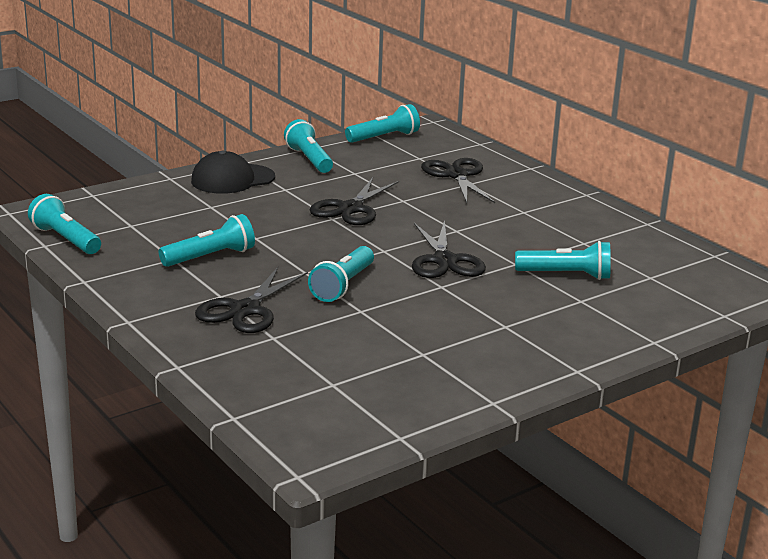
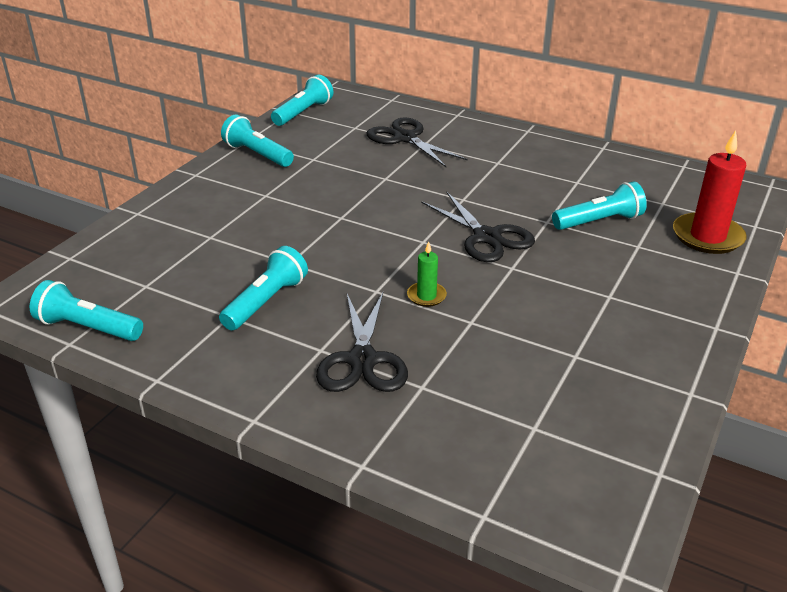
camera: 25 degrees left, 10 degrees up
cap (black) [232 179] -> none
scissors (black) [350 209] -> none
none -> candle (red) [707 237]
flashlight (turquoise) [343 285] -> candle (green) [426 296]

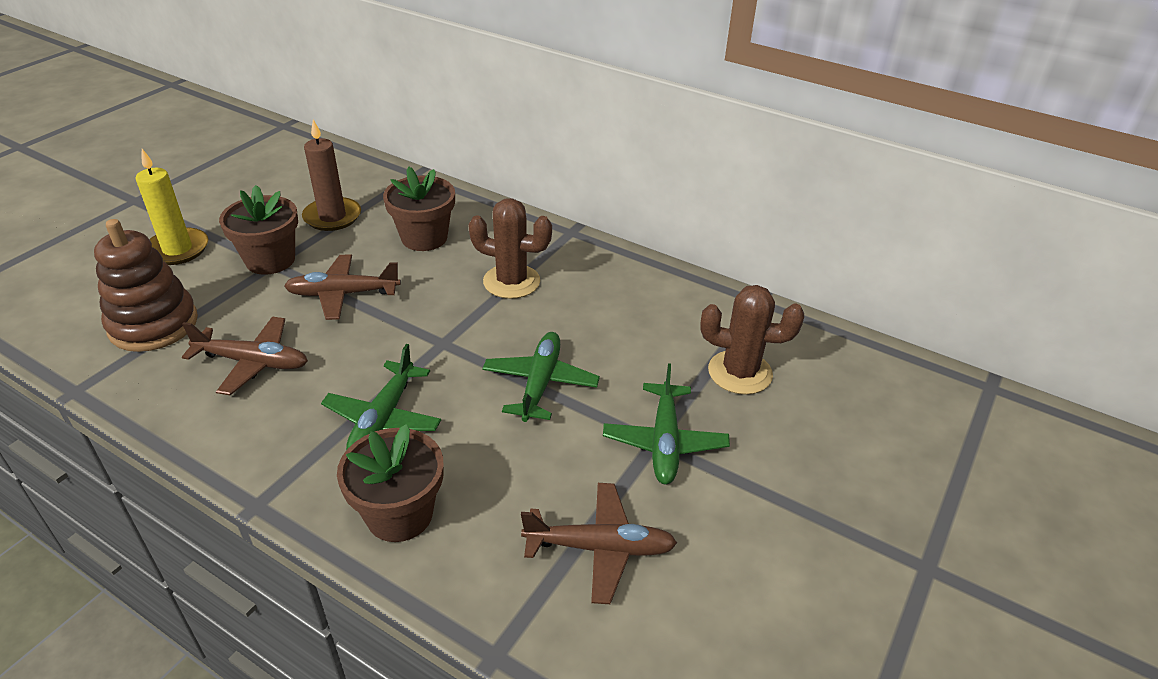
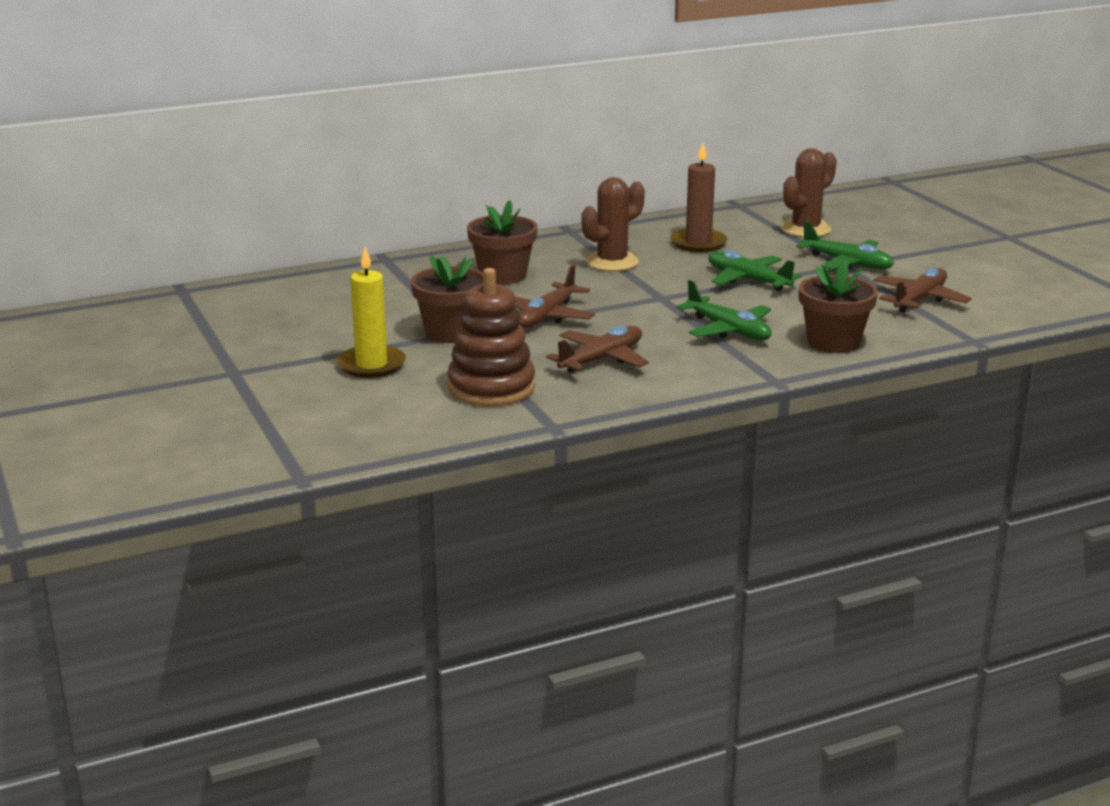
camera: 55 degrees left, 15 degrees down
candle (brown) [332 217] -> candle (brown) [698 243], moved

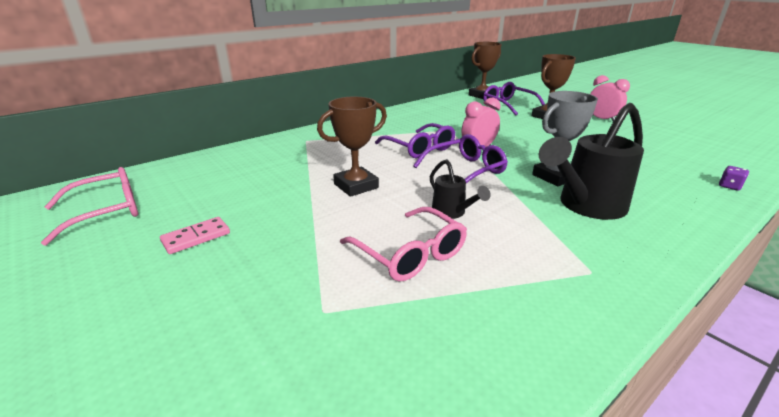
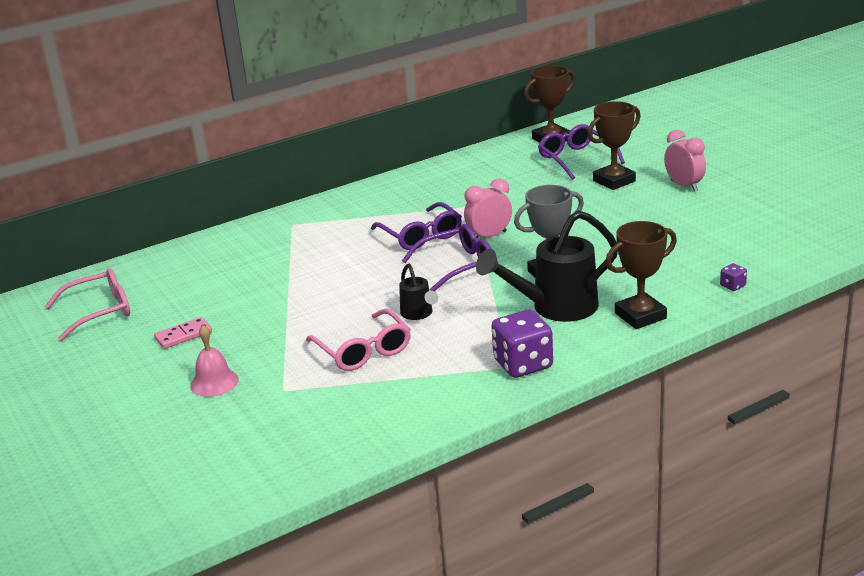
camera: 10 degrees right, 0 degrees up
none -> bell (pink) [214 382]
none -> dice (purple) [523 364]
trophy (brown) [356 186] -> trophy (brown) [640 316], moved

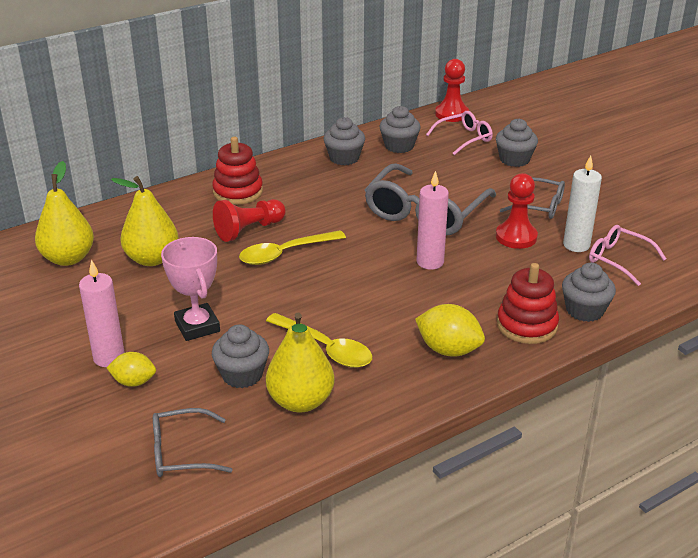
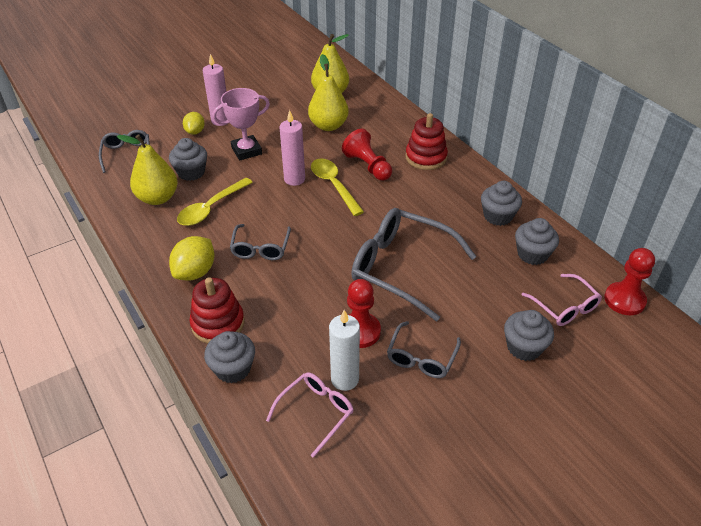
camera: 90 degrees right, 10 degrees up
none -> glasses (grey) [260 248]
candle (pink) [430 262] -> candle (pink) [294 179], moved

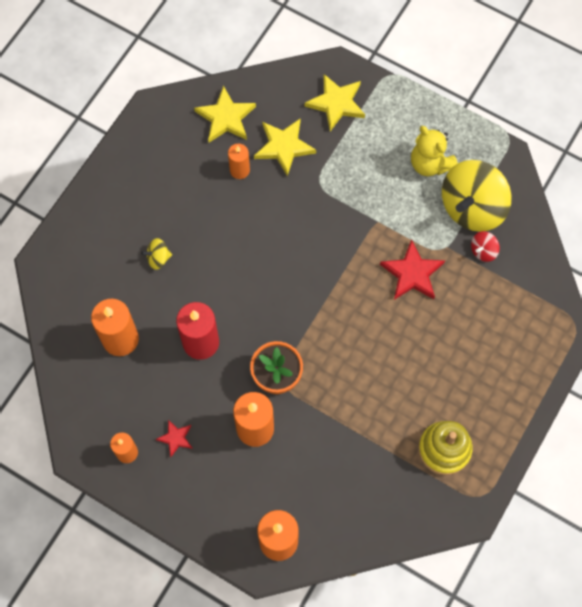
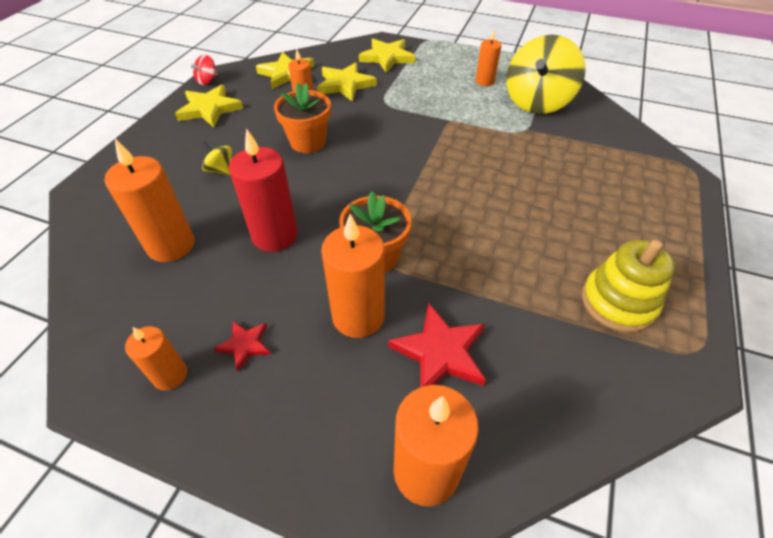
camera: 10 degrees left, 20 degrees down
none -> star (yellow) [209 109]
none -> flower pot (orange) [308 142]
star (red) [412 273] -> star (red) [440 352], moved
spinning top (red) [483 251] -> spinning top (red) [207 81], moved
teddy bear (yellow) [430 164] -> candle (orange) [484 81]
spinning top (yellow) [158 258] -> spinning top (yellow) [221 170], 60 degrees clockwise

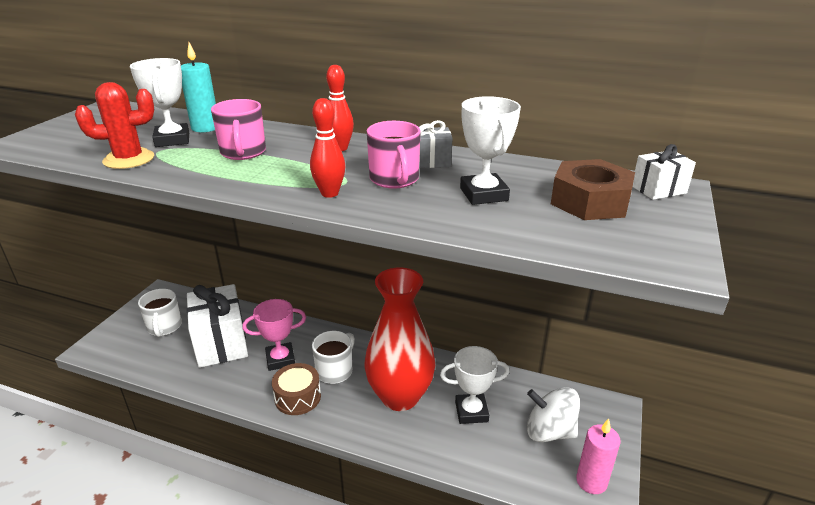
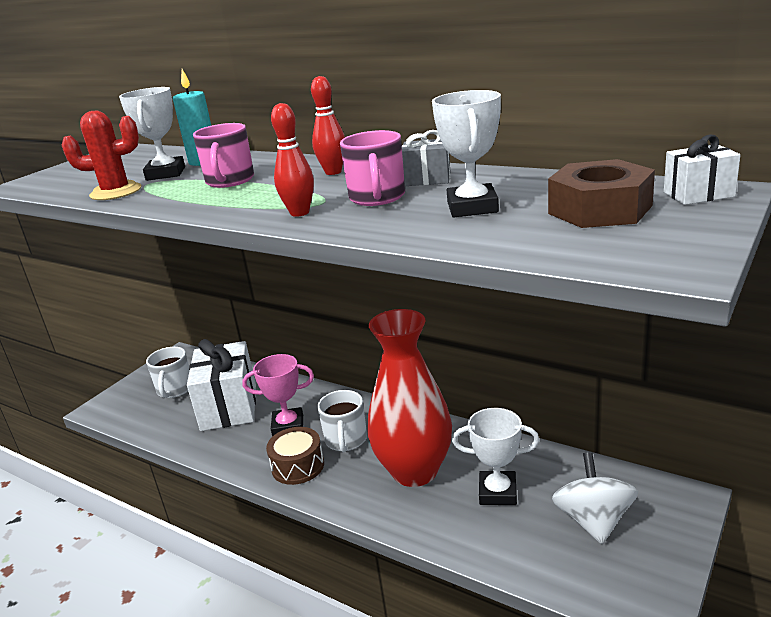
camera: 15 degrees right, 5 degrees down
candle (pink) [591 481] -> none
mug (white) [335 371] -> mug (white) [346 440], 135 degrees clockwise
spinning top (white) [549 431] -> spinning top (white) [593 521], 60 degrees clockwise

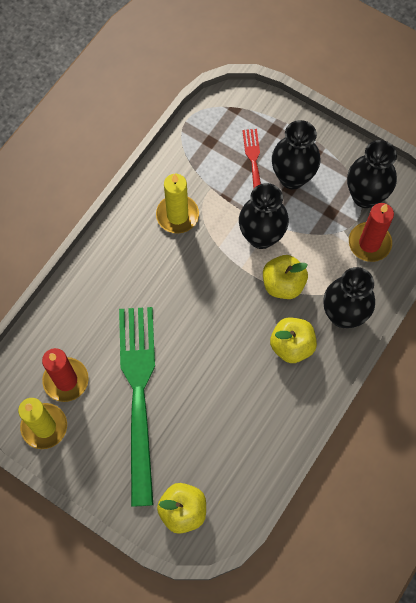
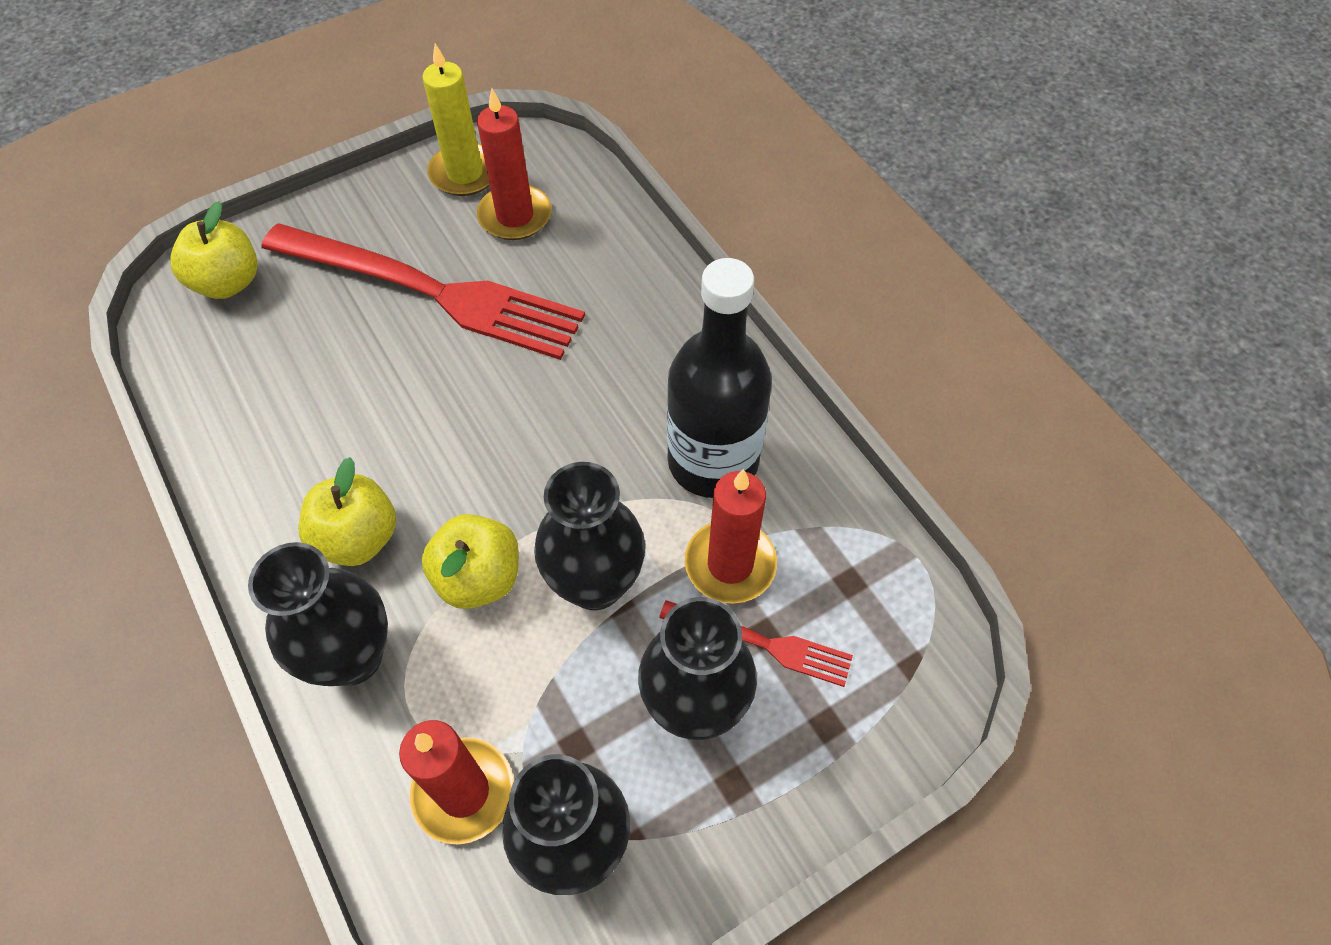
camera: 115 degrees right, 10 degrees down
none -> candle (red) [730 564]
candle (yellow) [177 215] -> bottle (black) [713 461]
fork (green) [139 394] -> fork (red) [432 292]

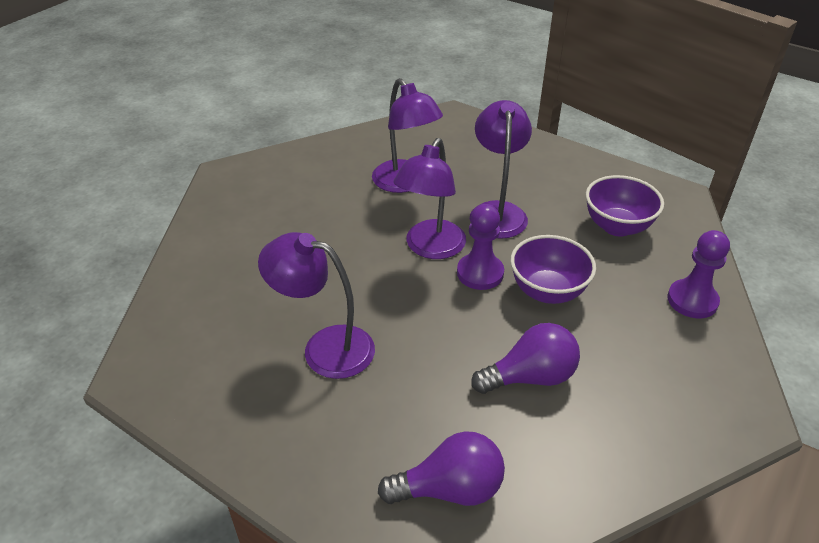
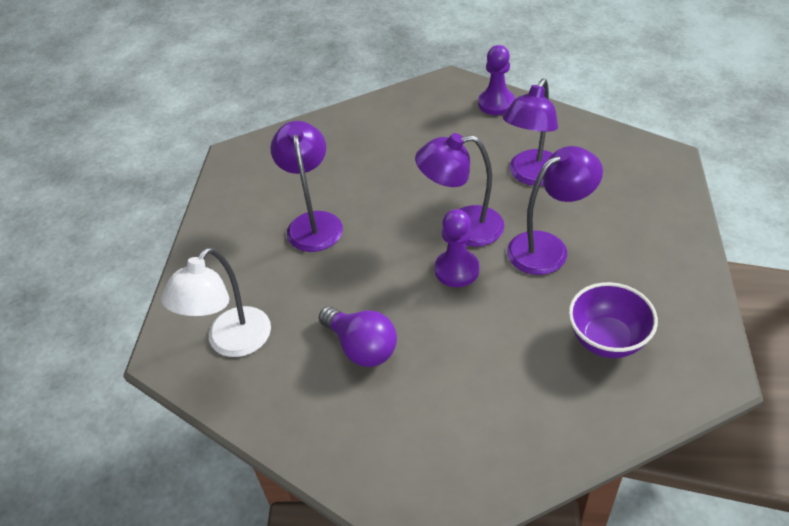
camera: 65 degrees right, 5 degrees up
bowl (purple) [547 291] -> none
pawn (purple) [692 300] -> pawn (purple) [496 103], moved
light bulb (purple) [450 489] -> lamp (white) [231 342]

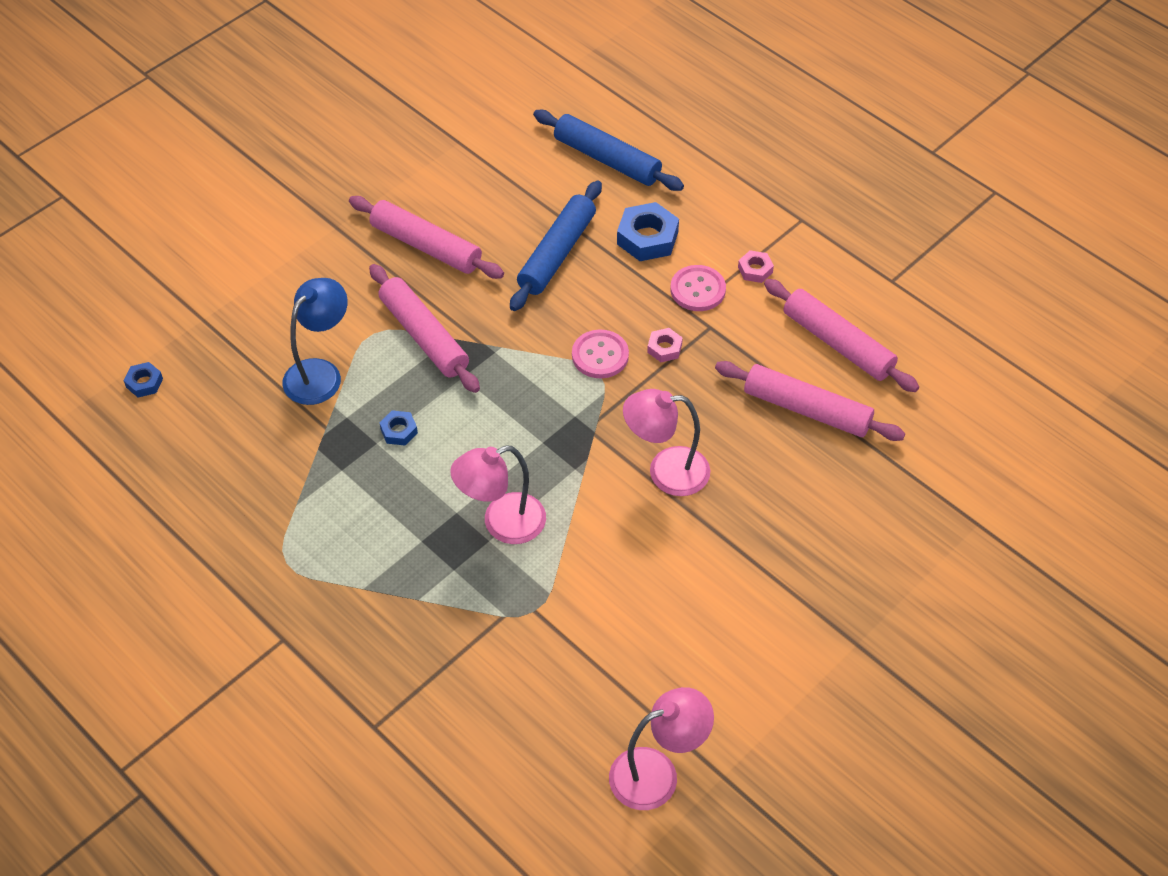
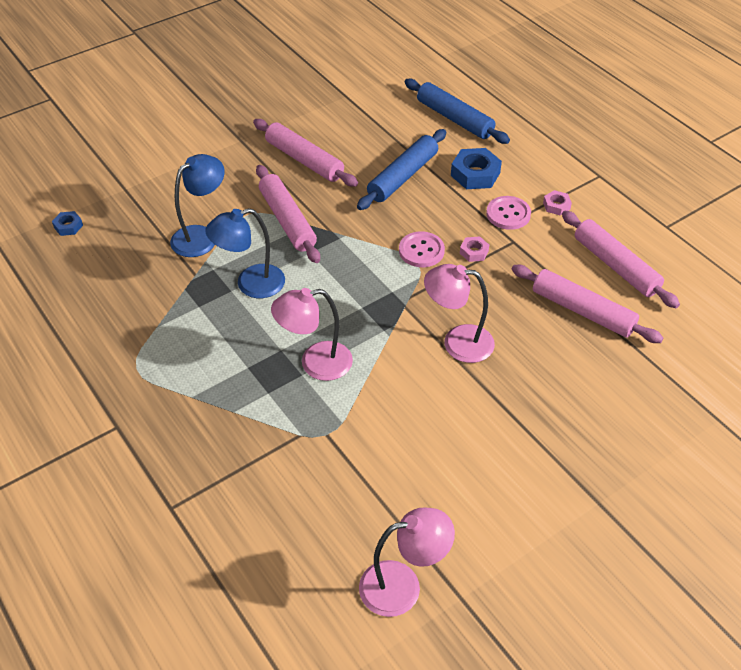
camera: 10 degrees right, 5 degrees down
nut (blue) [399 431] -> lamp (blue) [251 284]

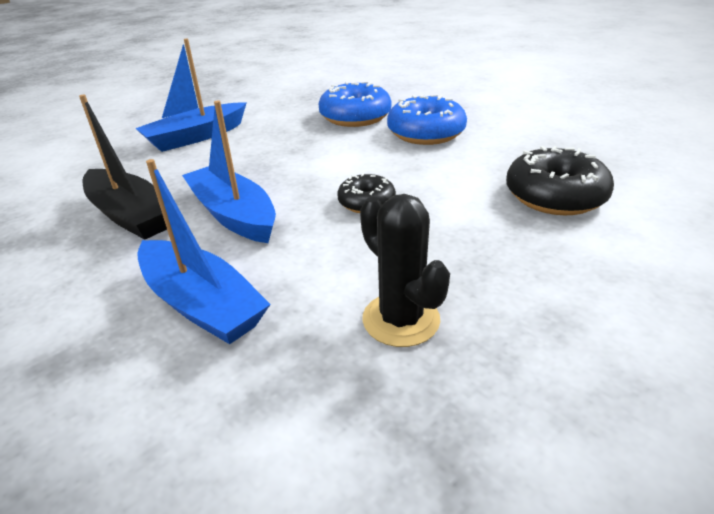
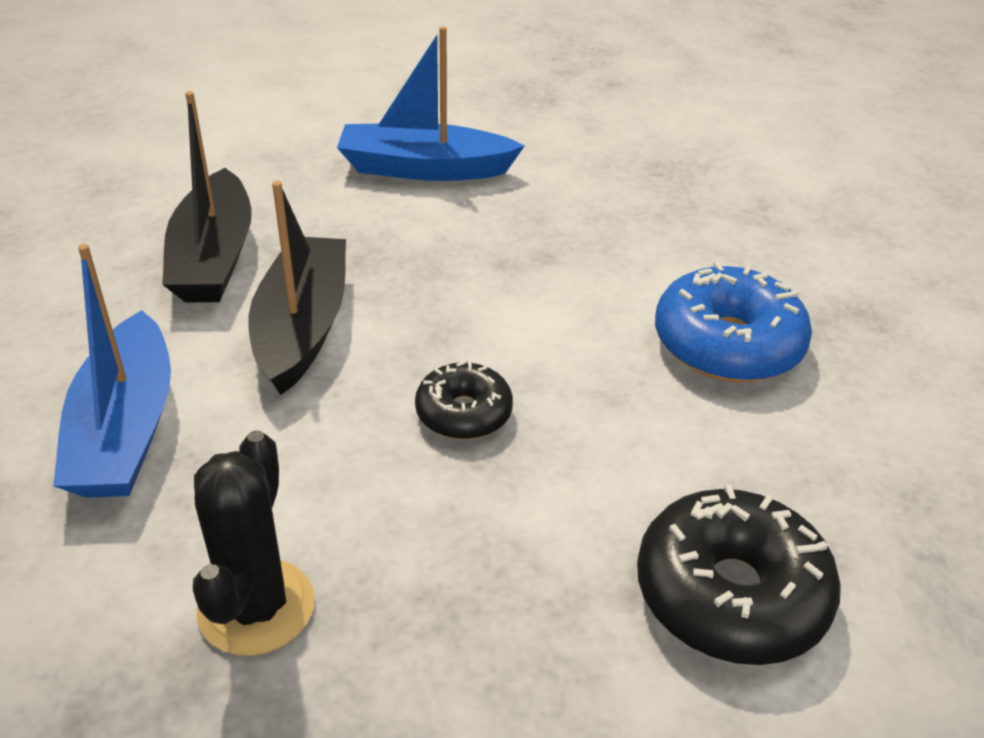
camera: 40 degrees right, 5 degrees up
donut (blue) [355 117] -> none
boat (blue) [233 215] -> boat (black) [302 327]

